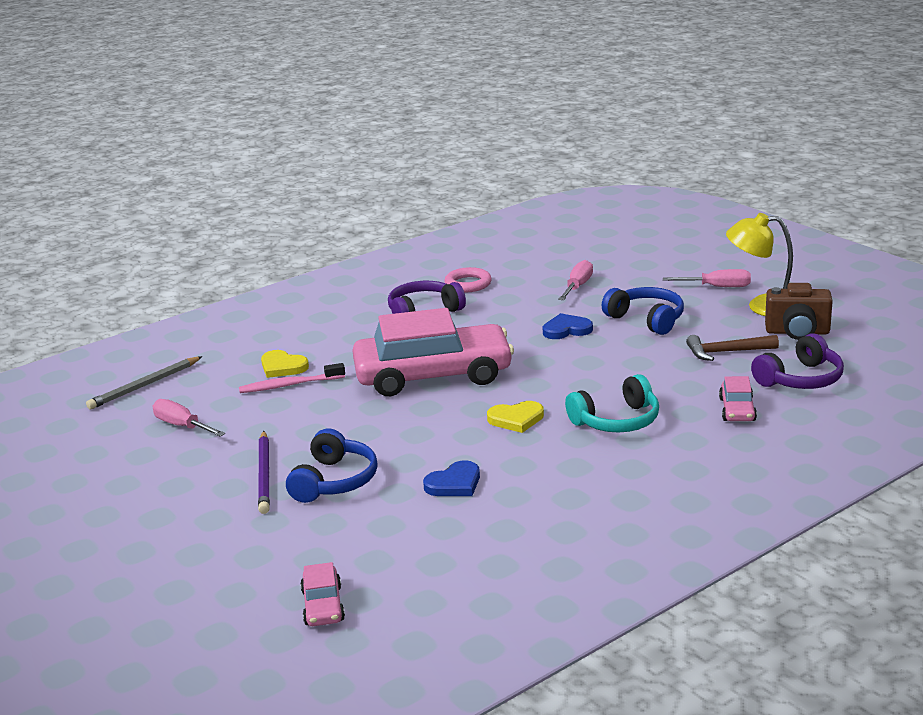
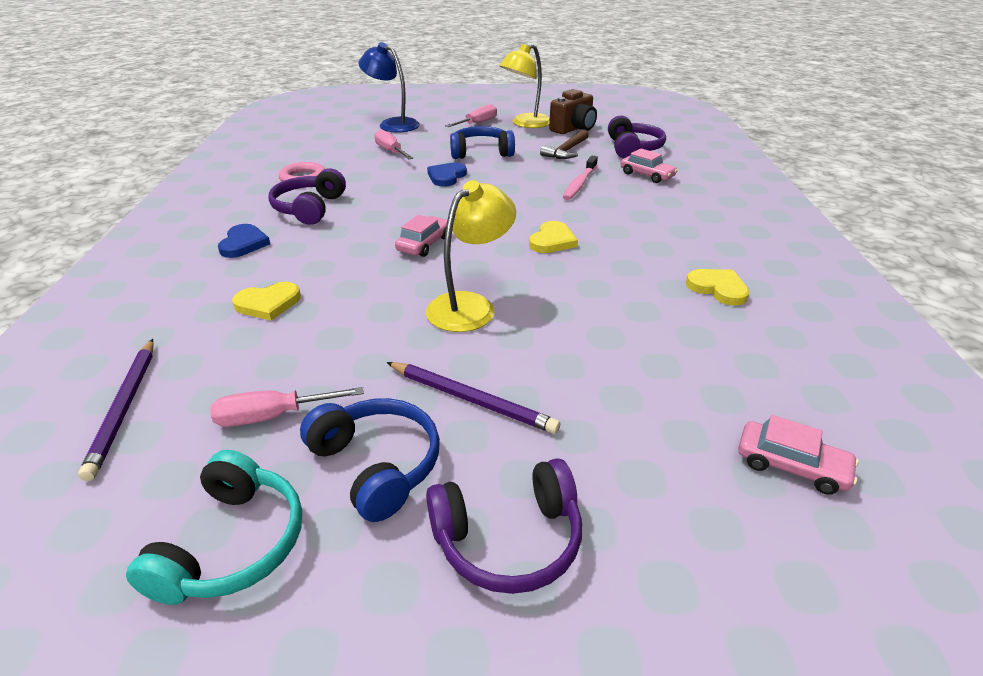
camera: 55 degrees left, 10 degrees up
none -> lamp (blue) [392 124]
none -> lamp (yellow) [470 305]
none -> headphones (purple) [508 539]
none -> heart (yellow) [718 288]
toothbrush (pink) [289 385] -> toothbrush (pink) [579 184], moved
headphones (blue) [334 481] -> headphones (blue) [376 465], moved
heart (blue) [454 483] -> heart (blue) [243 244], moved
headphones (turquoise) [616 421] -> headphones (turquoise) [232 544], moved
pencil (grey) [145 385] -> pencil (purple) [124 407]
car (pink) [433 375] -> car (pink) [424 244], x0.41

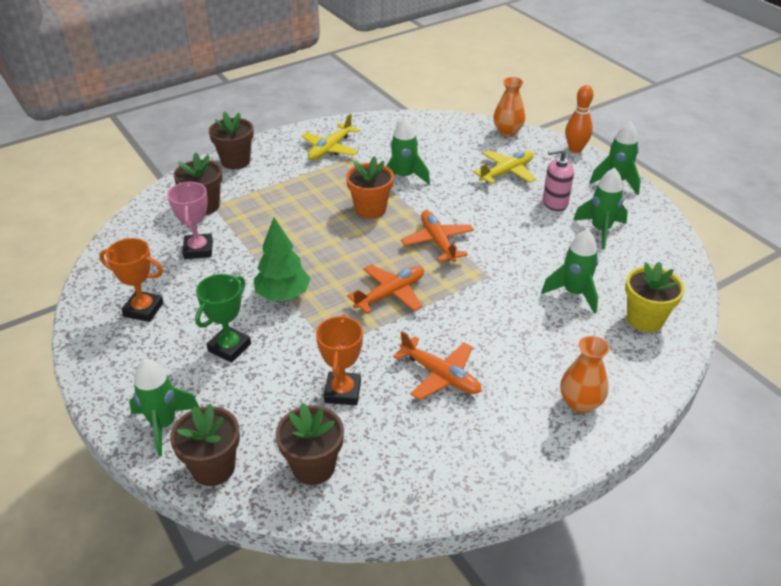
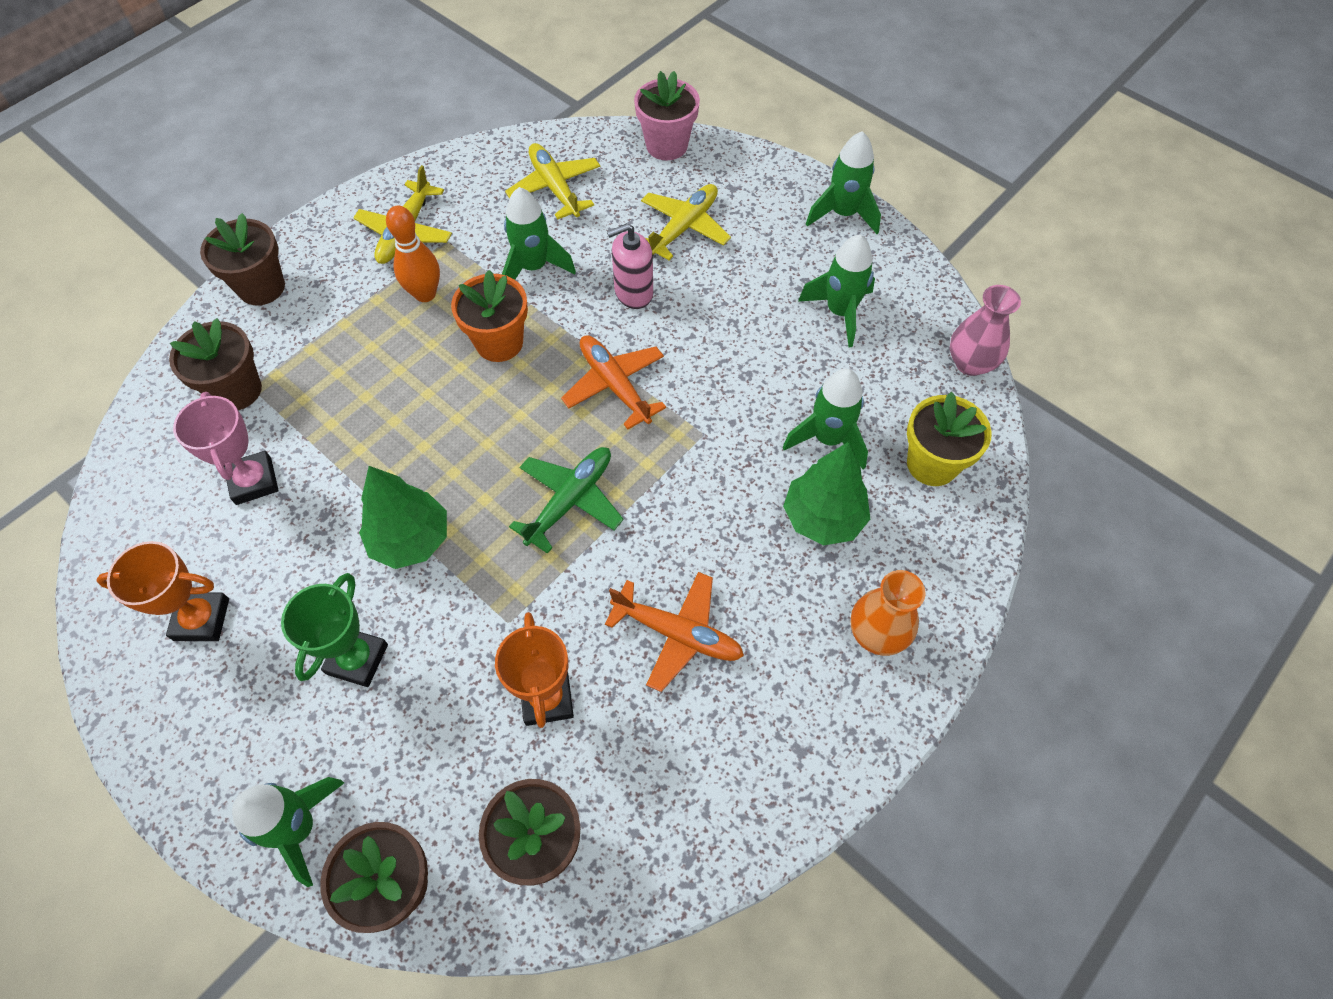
camera: 15 degrees left, 20 degrees up
none -> plane (yellow) [555 188]
none -> tree (green) [823 518]
none -> vase (pink) [970 363]
soap dispenser (pink) [555 203] -> soap dispenser (pink) [633 292], moved
bowling pin (orange) [575 149] -> bowling pin (orange) [425 294], moved
vase (orange) [507 132] -> flower pot (pink) [666 145]
plane (orange) [390 294] -> plane (green) [570 501]

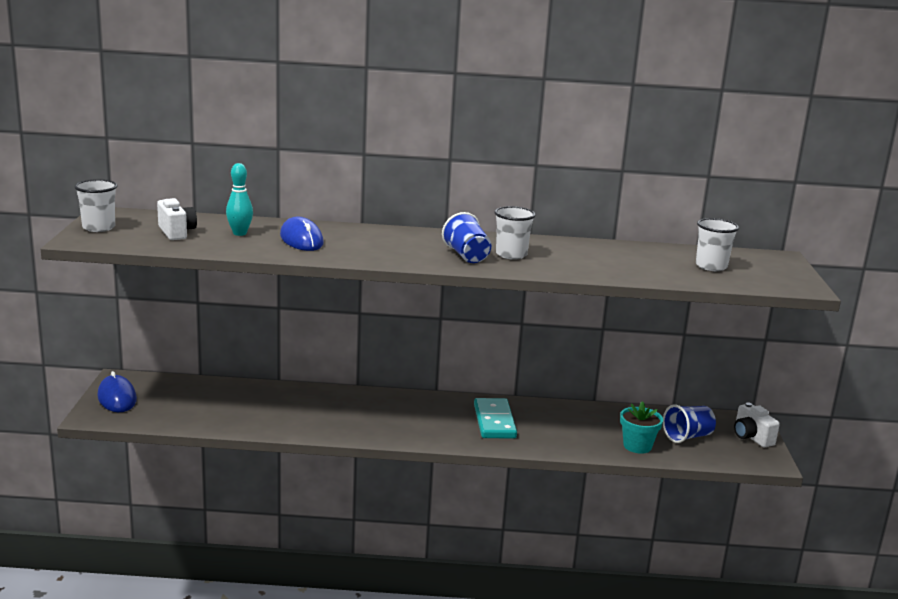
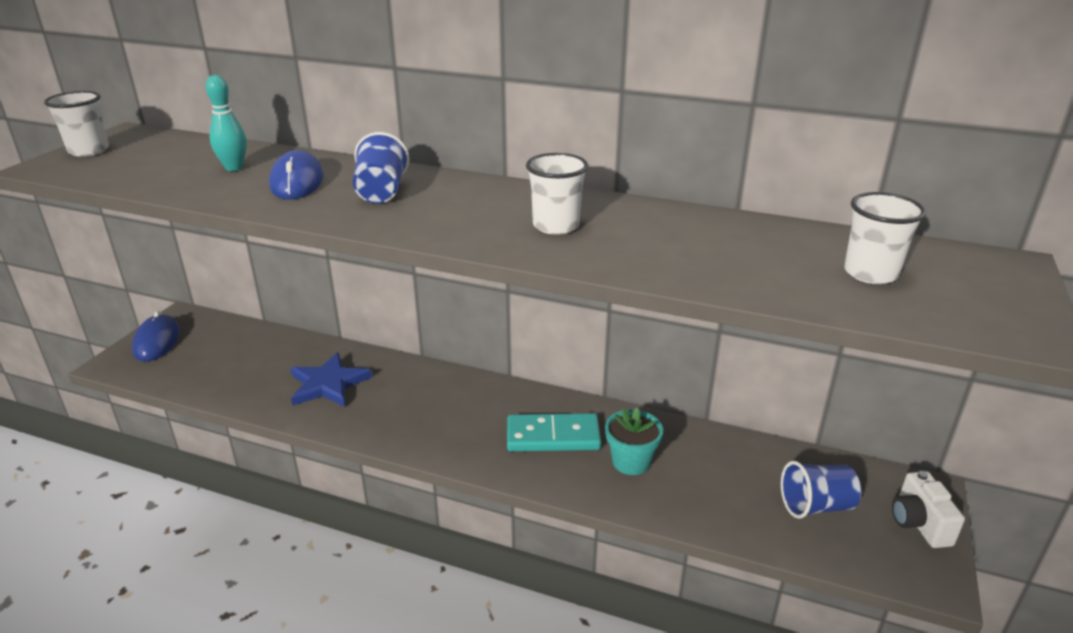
camera: 20 degrees right, 10 degrees up
camera (white) [176 232] -> none
none -> star (blue) [328 384]
cup (blue) [467 256] -> cup (blue) [381 192], moved
flower pot (turquoise) [637 446] -> flower pot (turquoise) [631 462], moved
domino (turquoise) [494 421] -> domino (turquoise) [553 436], 75 degrees clockwise

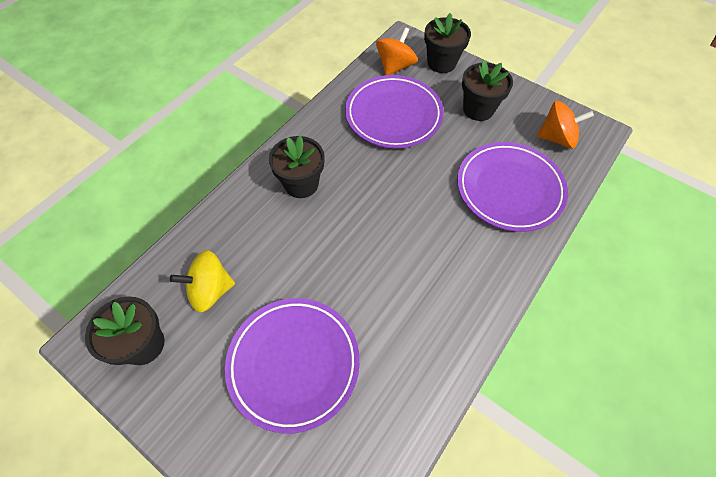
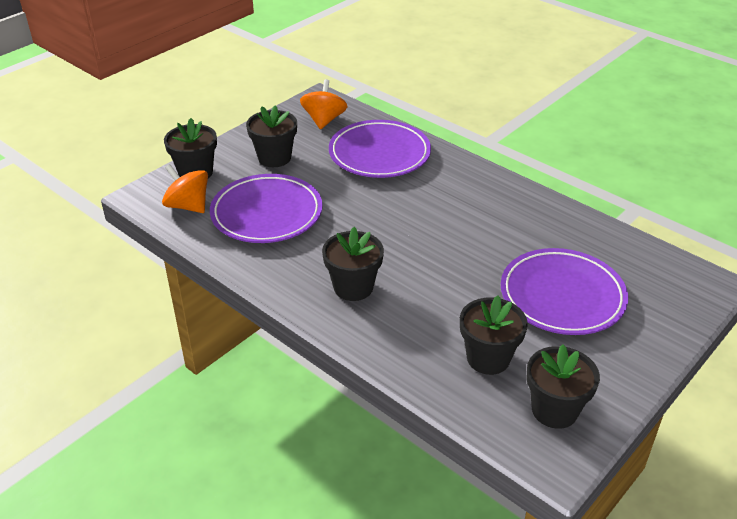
camera: 85 degrees left, 20 degrees down
spinning top (yellow) [210 290] -> flower pot (black) [488 358]

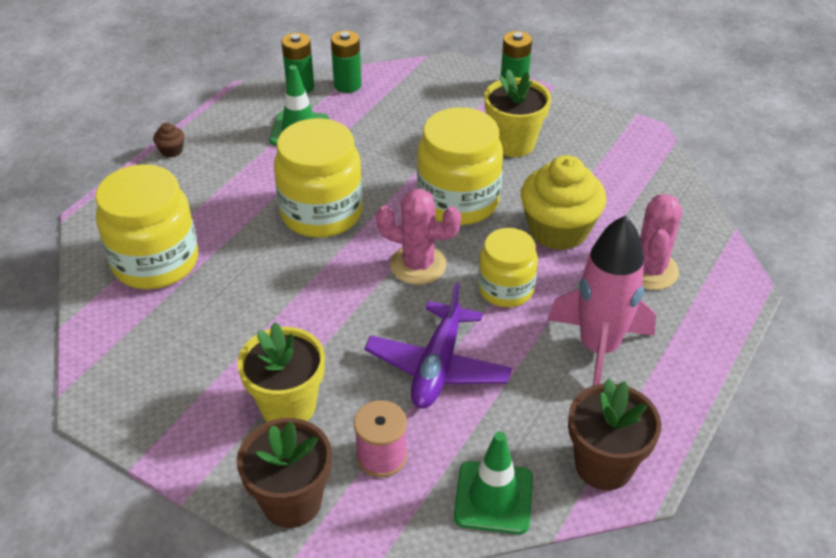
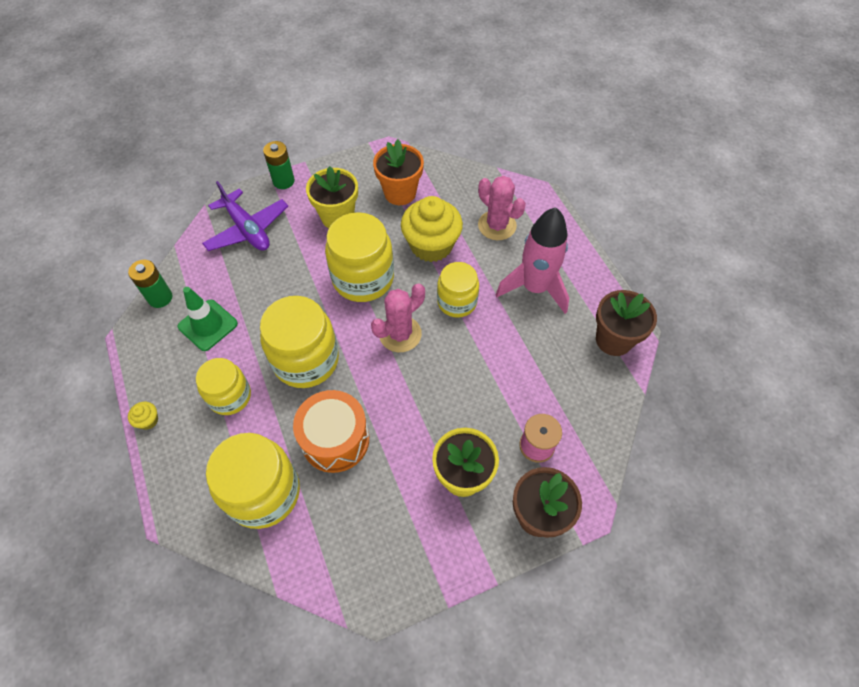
camera: 55 degrees left, 15 degrees up
battery (green) [347 85] -> none
traffic cone (green) [493 497] -> none
none -> jar (yellow) [230 396]
none -> drum (orange) [335 439]
none -> flower pot (orange) [400 193]
plane (purple) [437 366] -> plane (purple) [247 229], moved
cupcake (brown) [171 150] -> cupcake (yellow) [148 420]

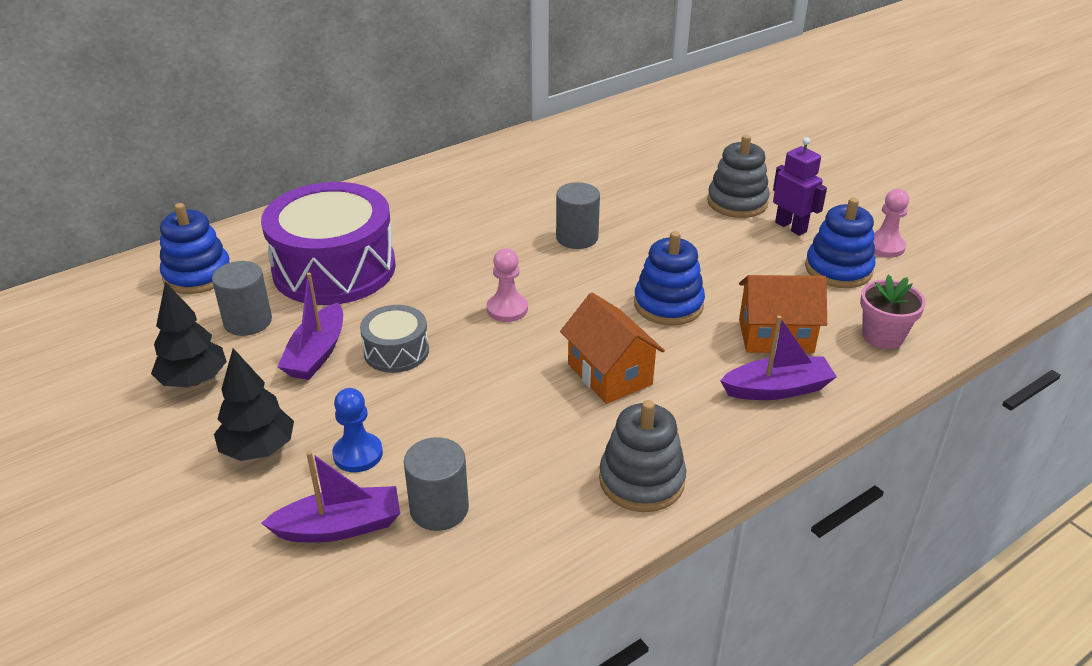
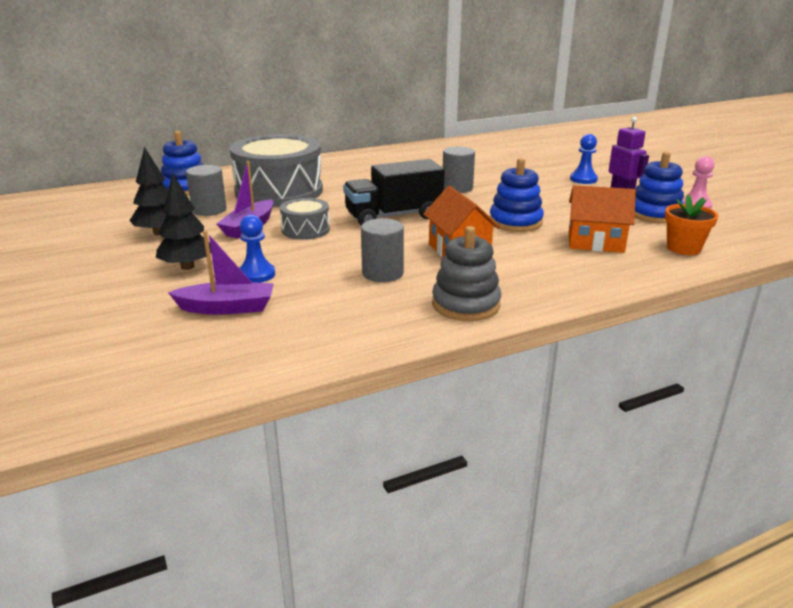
camera: 10 degrees right, 10 degrees down
boat (purple) [777 389] -> none
cylinder (grey) [439 509] -> cylinder (grey) [382 273], moved
pawn (pink) [507 309] -> truck (black) [393 216]
stacking toy (grey) [737 202] -> pawn (blue) [583 179]
drum (purple) [334 268] -> drum (grey) [279 191]
flower pot (pink) [883 336] -> flower pot (orange) [683 248]

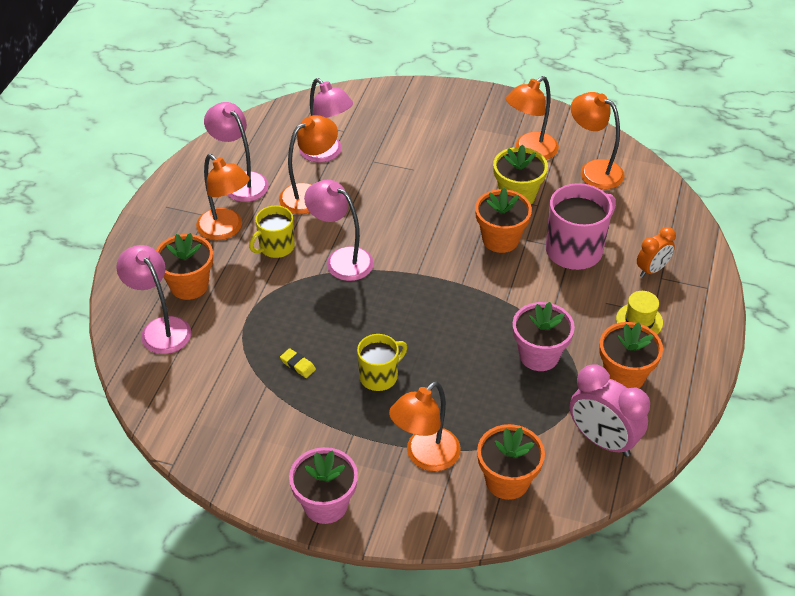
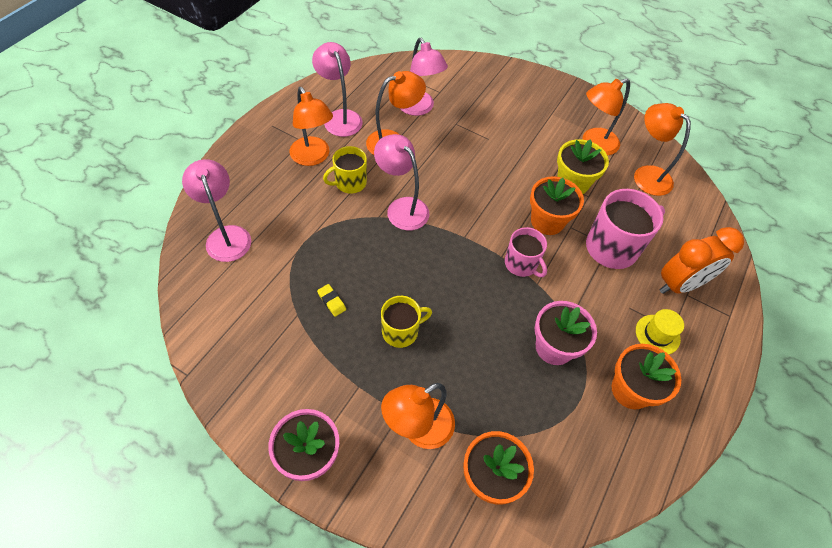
camera: 10 degrees right, 10 degrees up
flower pot (orange) [189 285] -> none
clock (pink) [602 440] -> none
none -> mug (pink) [521 264]
clock (orange) [652 270] -> clock (orange) [680 284], x1.67

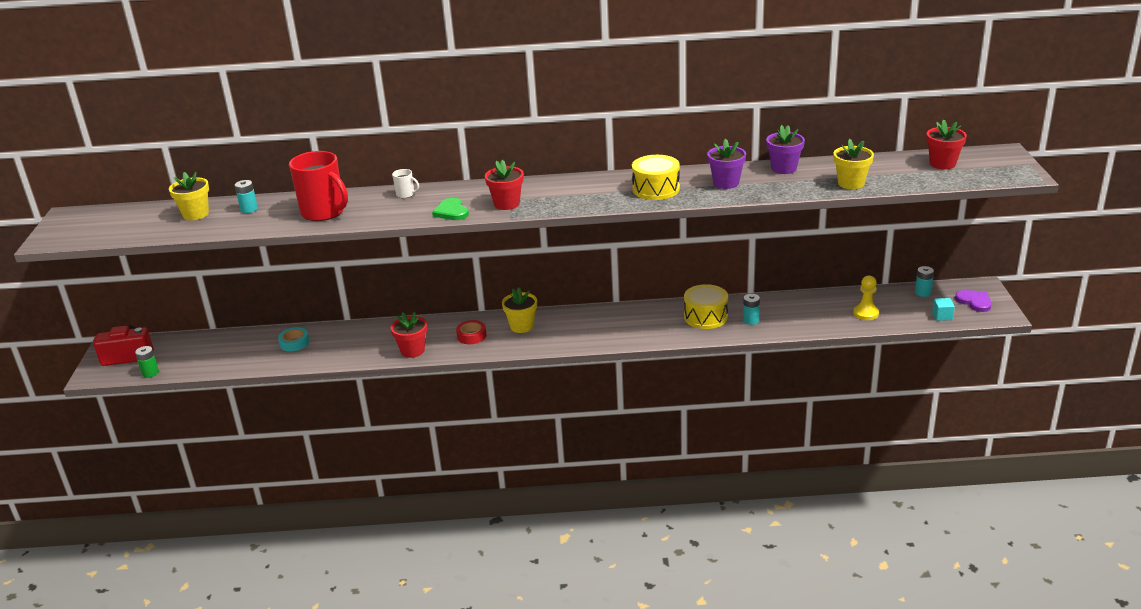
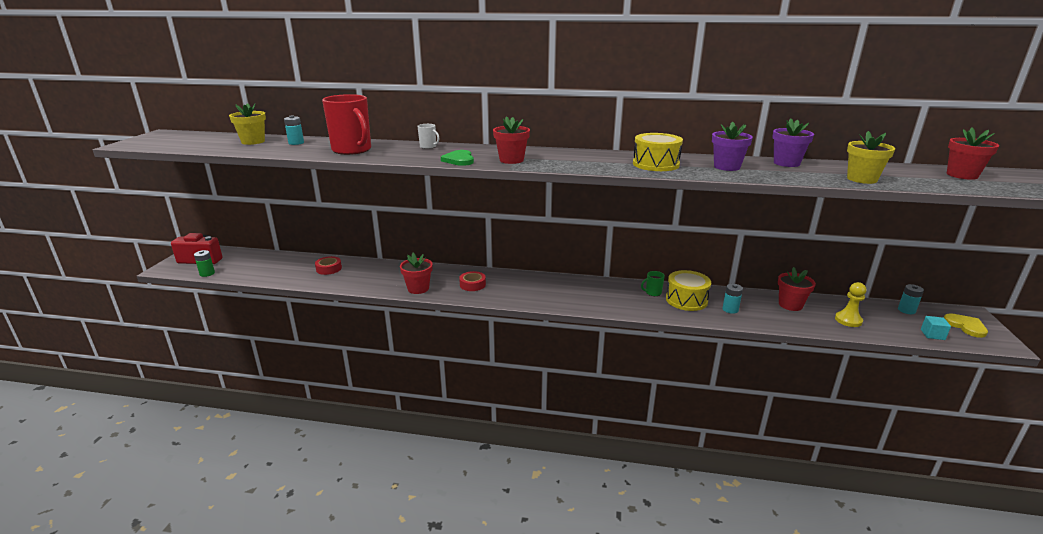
camera: 10 degrees right, 5 degrees down
flower pot (yellow) [521 326] -> none
none -> mug (green) [653 293]
none -> flower pot (red) [790 305]
tape (turquoise) [294 343] -> tape (red) [329 269]
heart (purple) [974 302] -> heart (yellow) [965 326]

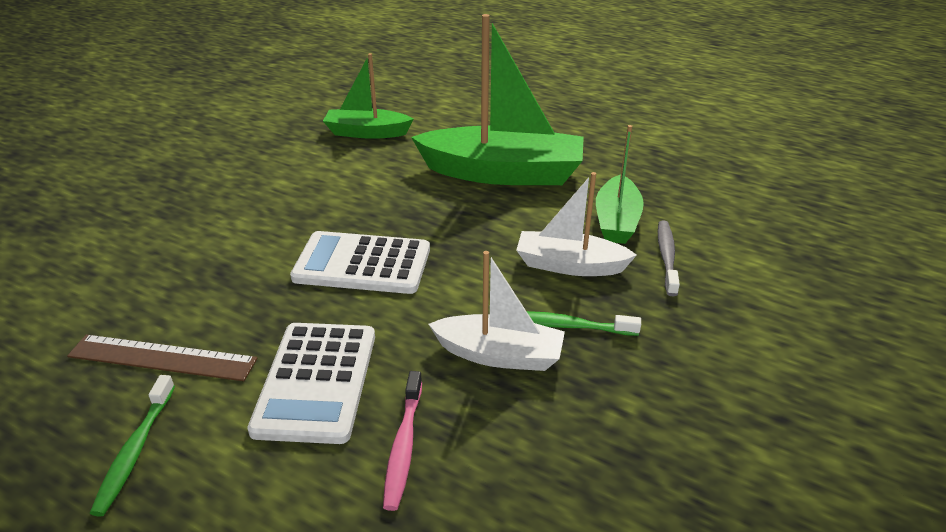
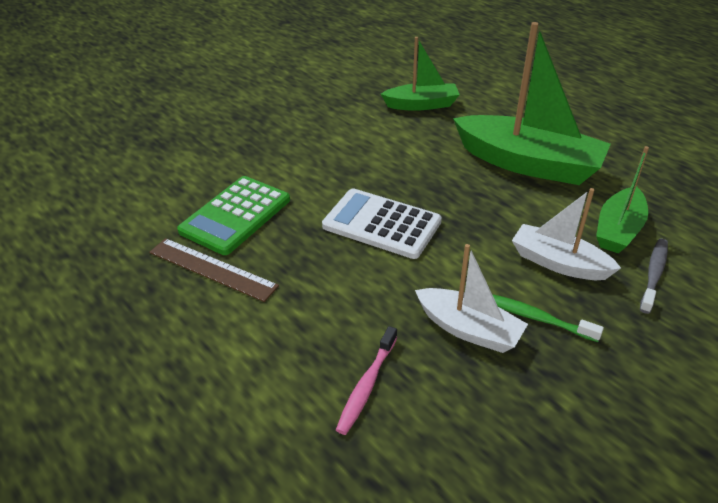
camera: 20 degrees right, 5 degrees up
toothbrush (green) [135 450] -> none
calculator (white) [316 381] -> none
none -> calculator (green) [235 215]
boat (green) [367 133] -> boat (green) [421 105], 150 degrees clockwise

